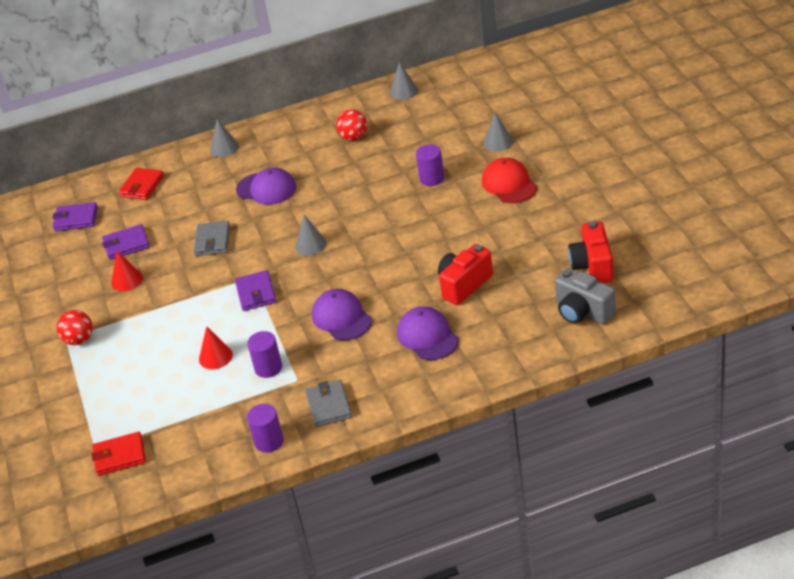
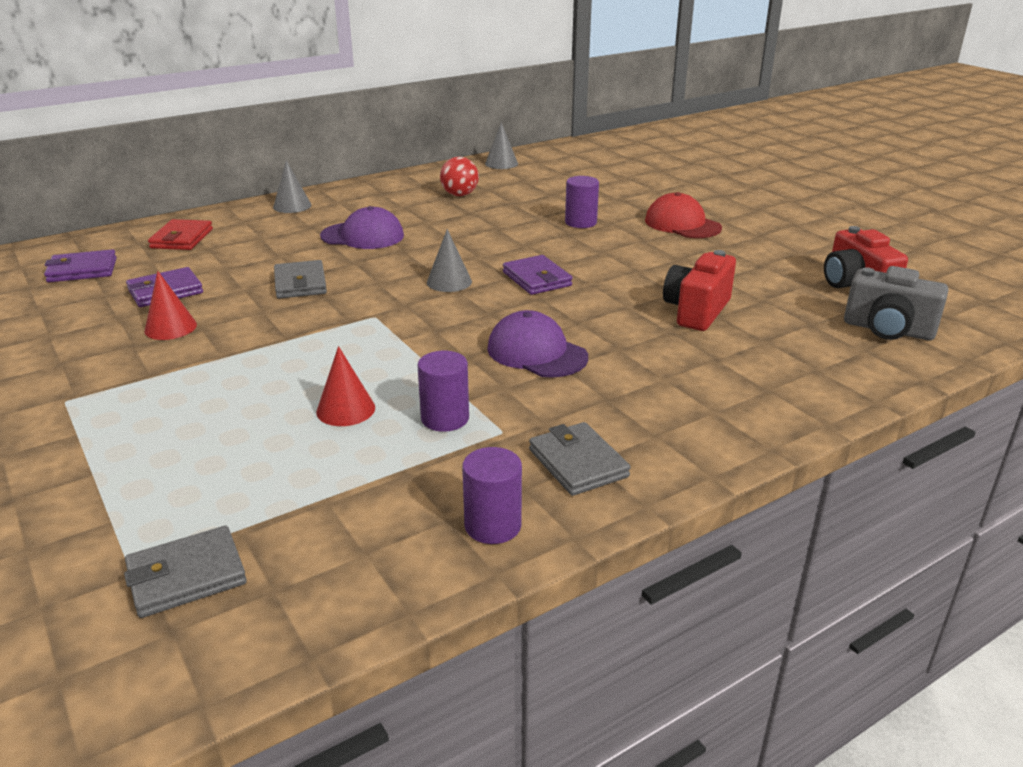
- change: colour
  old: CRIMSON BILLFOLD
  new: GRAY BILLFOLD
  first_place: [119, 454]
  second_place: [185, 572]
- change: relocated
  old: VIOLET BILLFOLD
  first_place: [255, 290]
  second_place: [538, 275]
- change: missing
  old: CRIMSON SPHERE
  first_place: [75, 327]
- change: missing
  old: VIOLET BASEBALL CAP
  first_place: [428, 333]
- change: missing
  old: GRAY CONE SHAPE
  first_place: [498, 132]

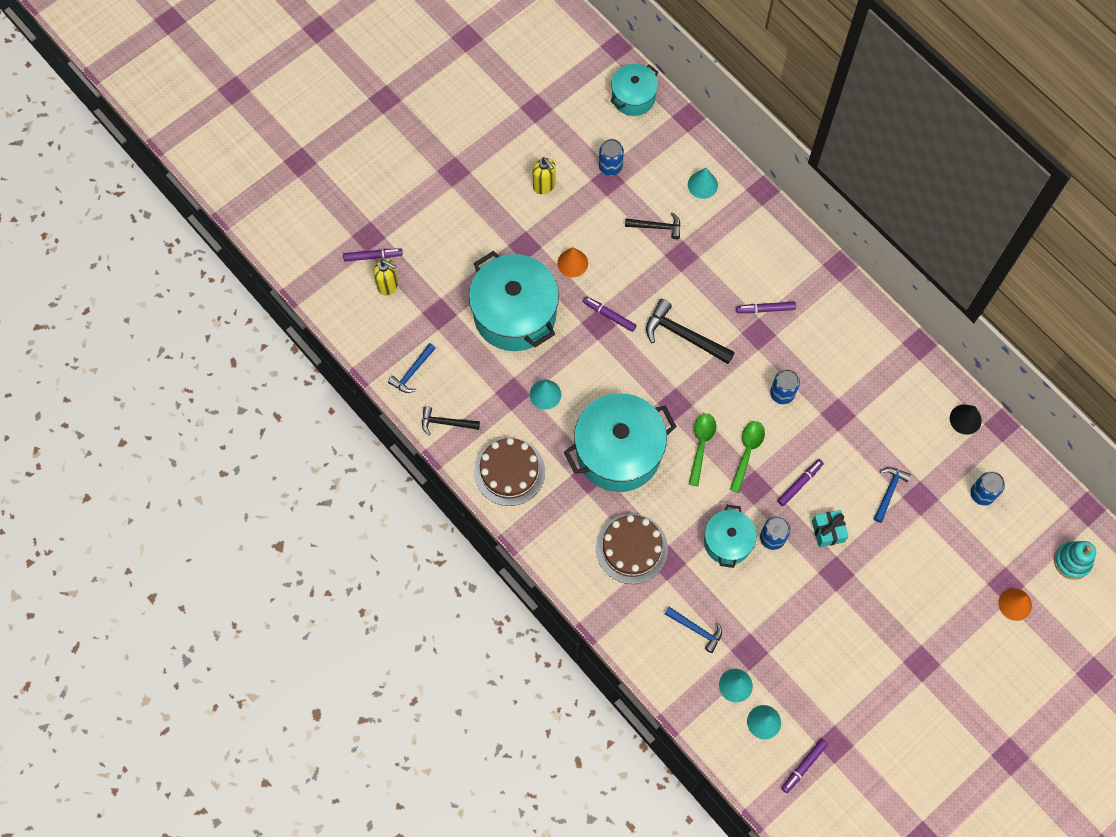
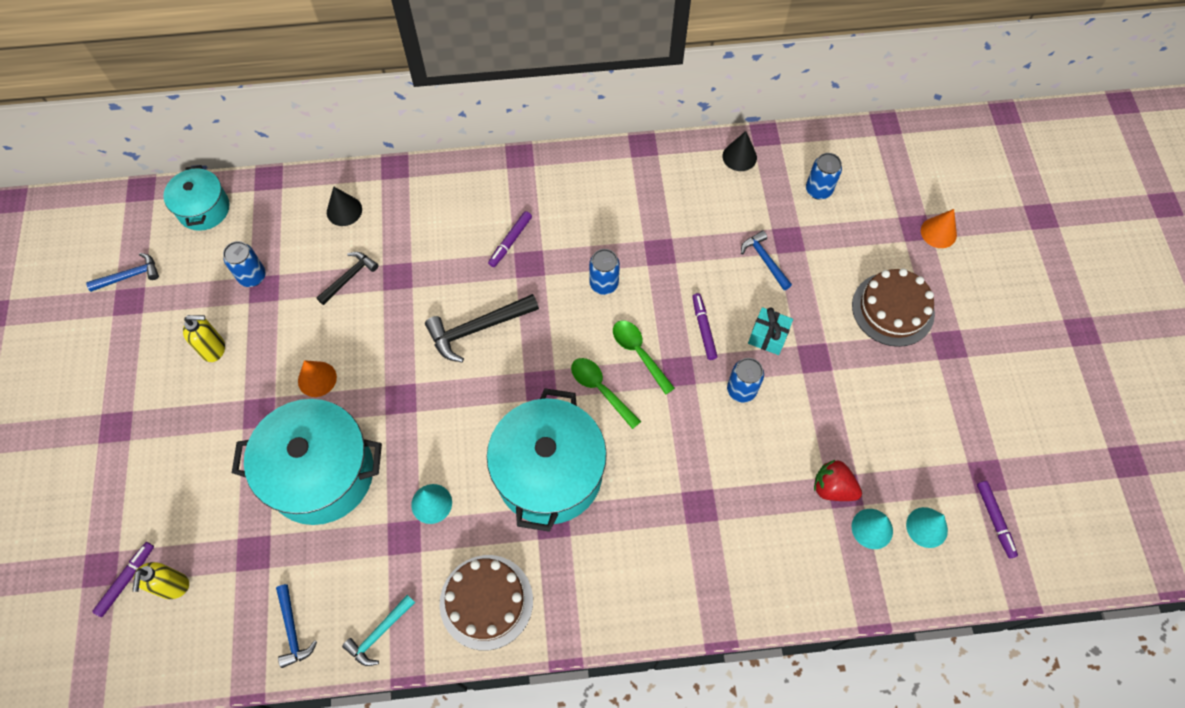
- change: relocated
  old: BLUE HAMMER
  first_place: [693, 630]
  second_place: [122, 272]
- change: spun
  old: GOLDEN SOAP PUMP
  first_place: [386, 276]
  second_place: [160, 580]
  degrees: 120
- change: colour
  old: AQUA CONE SHAPE
  new: BLACK CONE SHAPE
  first_place: [703, 183]
  second_place: [344, 206]
- change: colour
  old: BLACK HAMMER
  new: AQUA HAMMER
  first_place: [451, 420]
  second_place: [378, 630]
- change: appeared
  new: CRIMSON BERRY
  second_place: [838, 480]
- change: relocated
  old: BROWN LAYER CAKE
  first_place: [632, 549]
  second_place: [893, 307]
- change: missing
  old: VIOLET MARKER PEN
  first_place: [610, 314]
- change: missing
  old: AQUA POT
  first_place: [730, 536]
- change: missing
  old: AQUA RING STACKER
  first_place: [1075, 560]

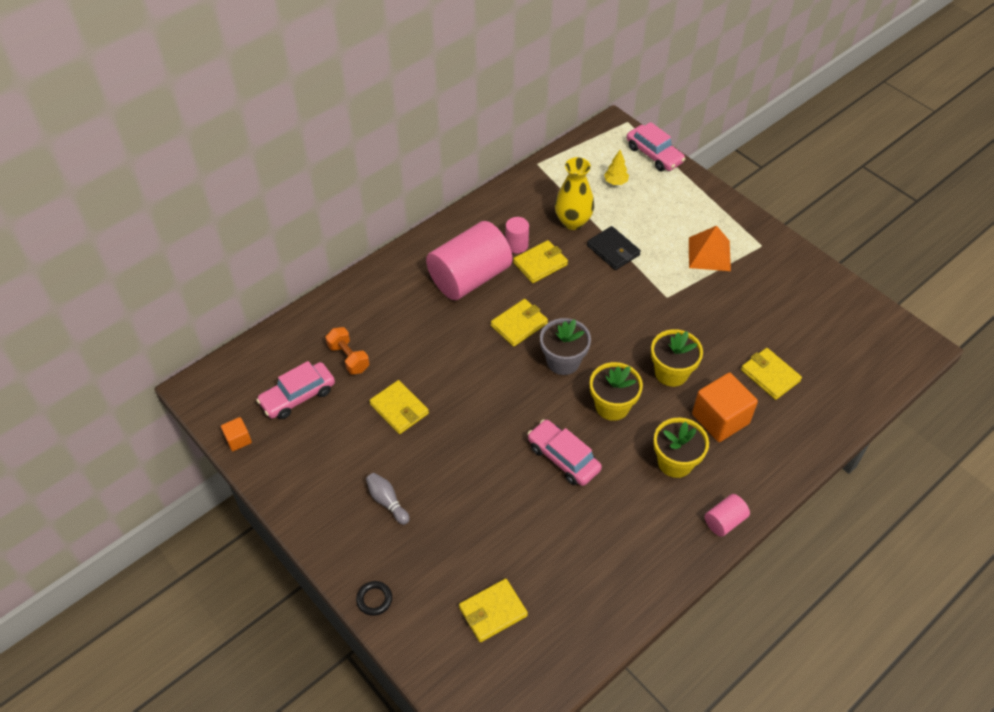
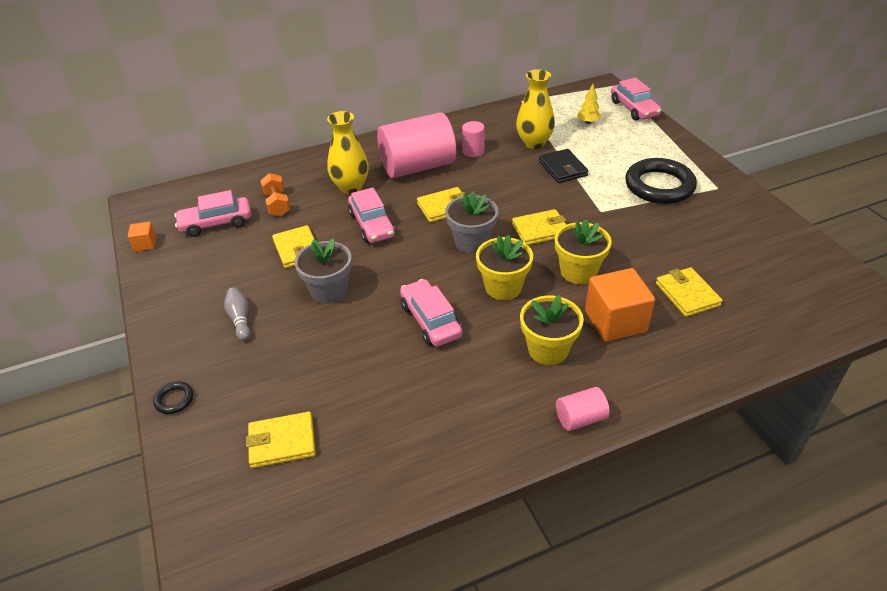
- change: appeared
  new: GRAY PLANT POT
  second_place: [323, 271]
- change: appeared
  new: GOLDEN TALL VASE
  second_place: [348, 152]
- change: appeared
  new: ROSE-PINK TOY CAR
  second_place: [371, 215]
- change: relocated
  old: GOLDEN BILLFOLD
  first_place: [540, 261]
  second_place: [539, 227]
- change: exchanged
  old: ORANGE SOLID PYRAMID
  new: BLACK HOOP
  first_place: [710, 248]
  second_place: [661, 181]

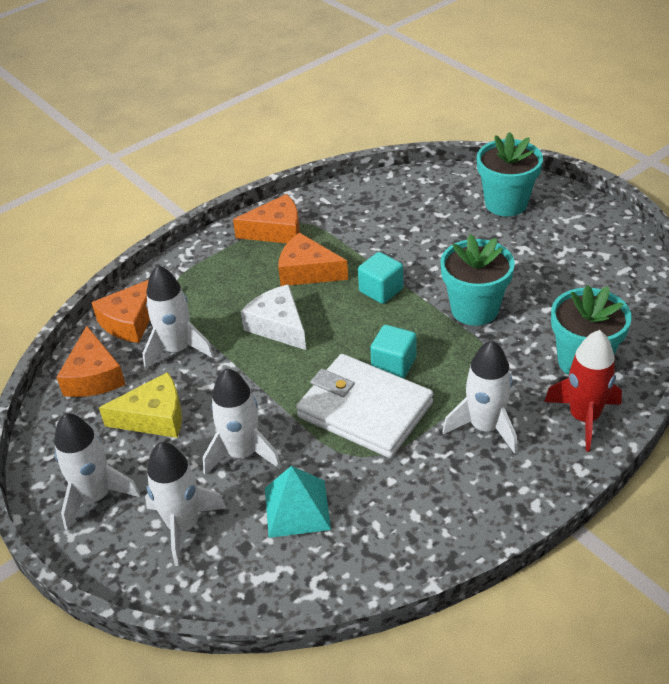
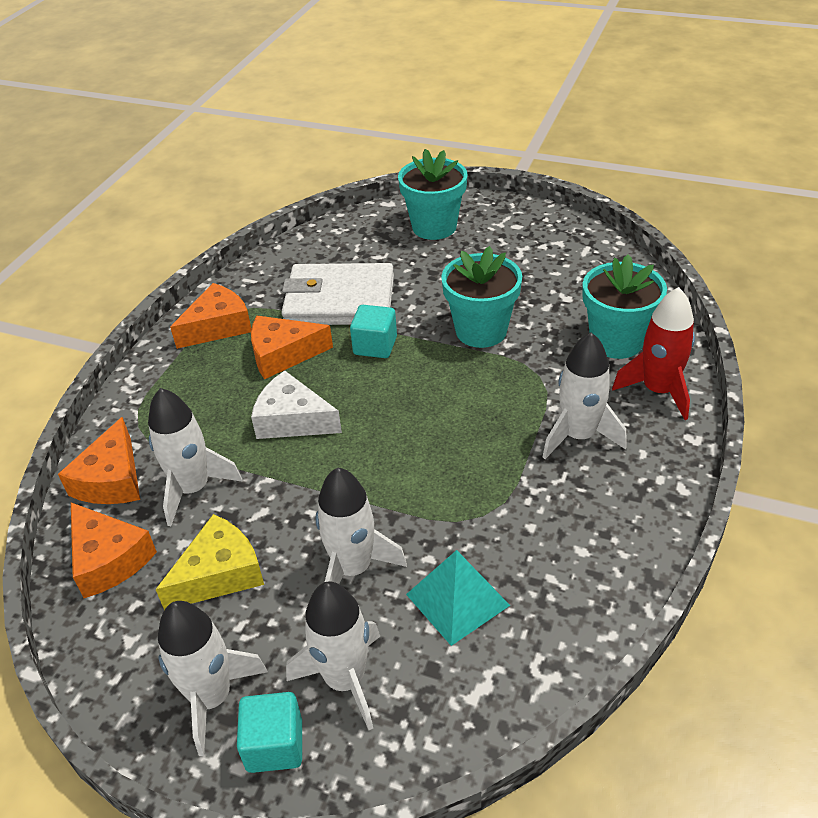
- change: relocated
  old: AQUA CUBE
  first_place: [393, 351]
  second_place: [269, 732]
- change: relocated
  old: WHITE BILLFOLD
  first_place: [364, 406]
  second_place: [337, 294]

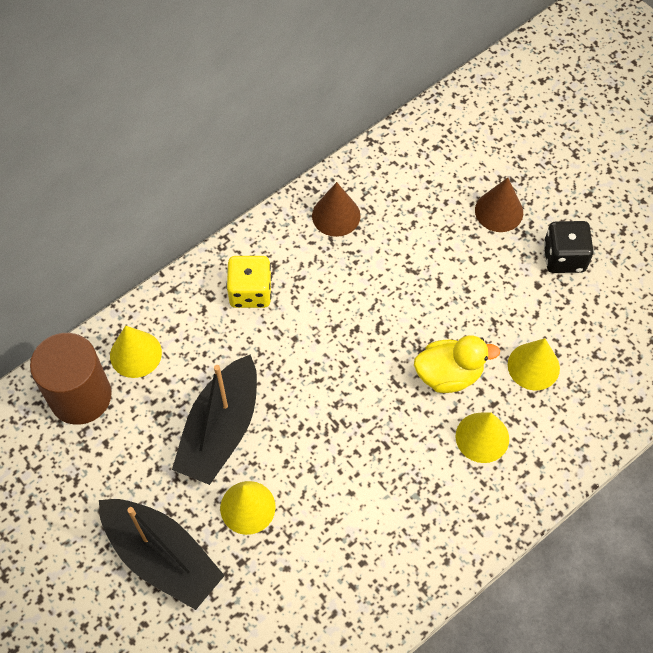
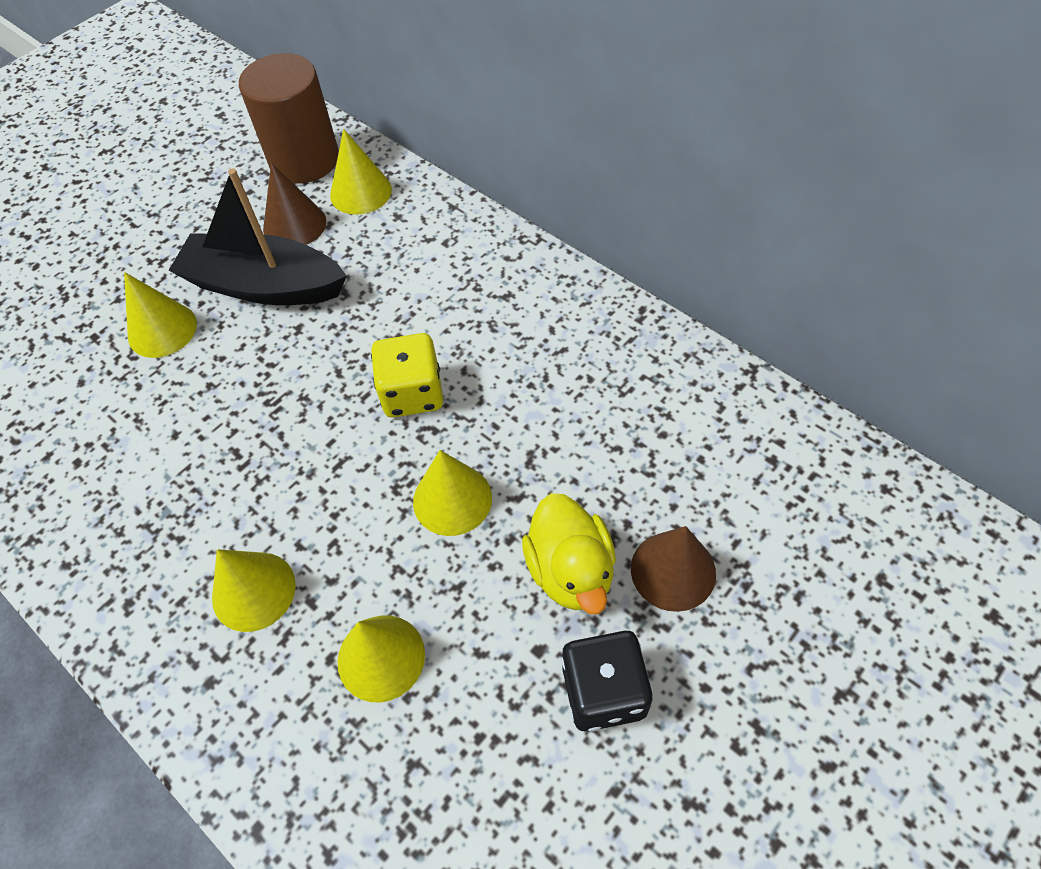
- change: relocated
  old: BROWN CONE SHAPE
  first_place: [336, 209]
  second_place: [294, 204]
- change: relocated
  old: GOLDEN DIE
  first_place: [249, 282]
  second_place: [407, 375]
- change: appeared
  new: GOLDEN CONE SHAPE
  second_place: [452, 493]
- change: relocated
  old: GOLDEN DUCK
  first_place: [457, 364]
  second_place: [569, 553]
- change: missing
  old: BLACK BOAT
  first_place: [162, 554]

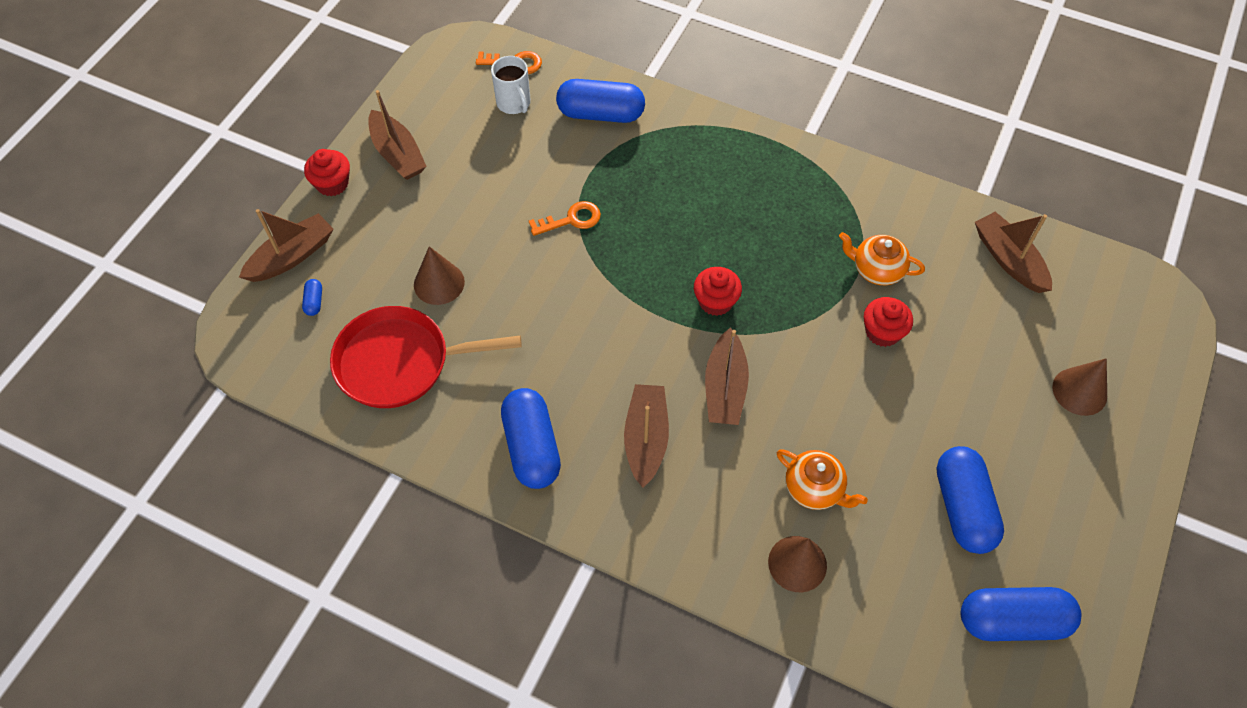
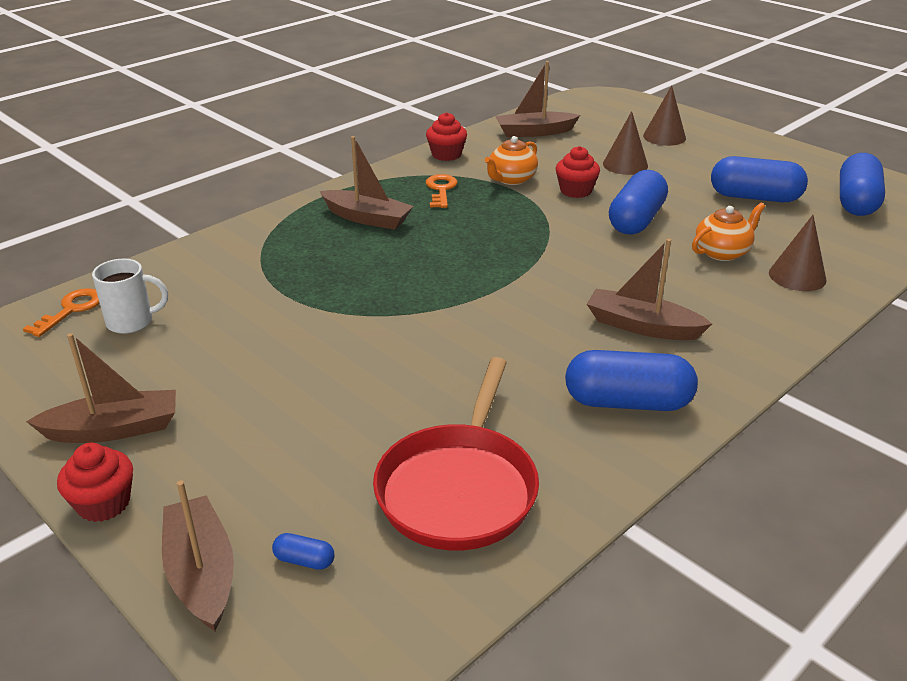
- change: relocated
  old: BROWN BOAT
  first_place: [727, 376]
  second_place: [367, 183]
- change: relocated
  old: CRIMSON FAIRY CAKE
  first_place: [718, 291]
  second_place: [446, 136]
- change: relocated
  old: ORANGE DOOR KEY
  first_place: [565, 218]
  second_place: [441, 191]
- change: relocated
  old: BROWN CONE SHAPE
  first_place: [439, 275]
  second_place: [625, 143]
- change: relocated
  old: BLUE PILL
  first_place: [600, 101]
  second_place: [638, 202]

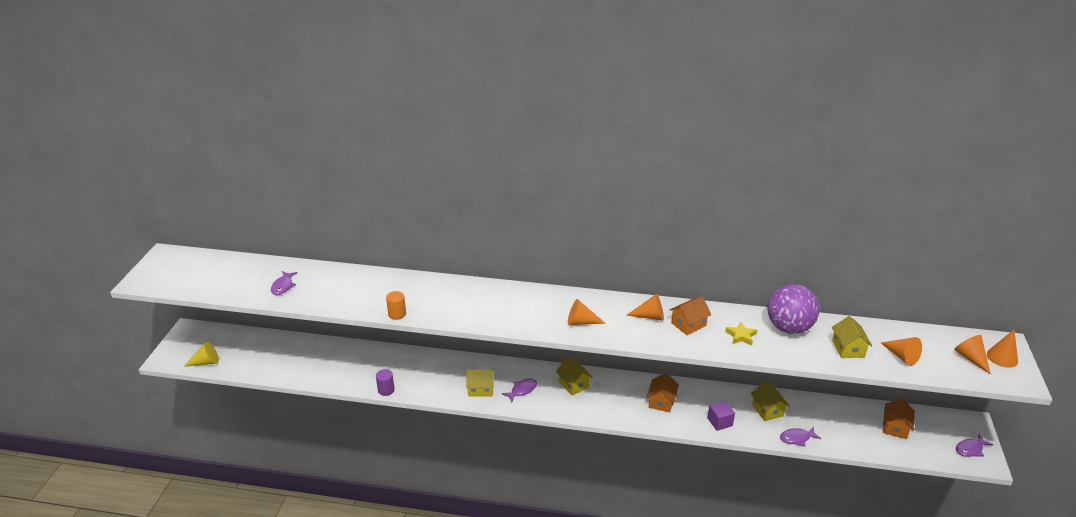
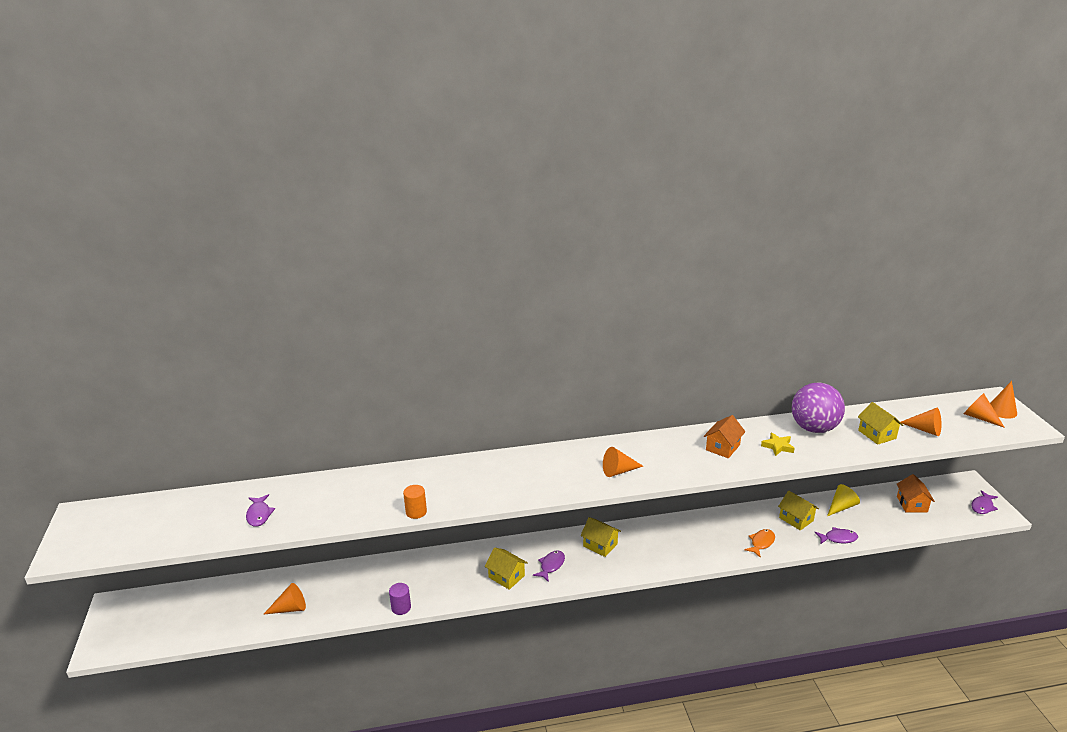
- change: relocated
  old: ORANGE CONE SHAPE
  first_place: [645, 307]
  second_place: [284, 599]
- change: spun
  old: GOLDEN HOUSE
  first_place: [480, 383]
  second_place: [506, 568]
  degrees: 60
- change: exchanged
  old: VIOLET CUBE
  new: ORANGE FISH
  first_place: [721, 416]
  second_place: [759, 543]
- change: spun
  old: VIOLET FISH
  first_place: [800, 436]
  second_place: [836, 535]
  degrees: -150
- change: relocated
  old: GOLDEN CONE SHAPE
  first_place: [201, 354]
  second_place: [843, 500]
- change: missing
  old: ORANGE HOUSE
  first_place: [663, 392]

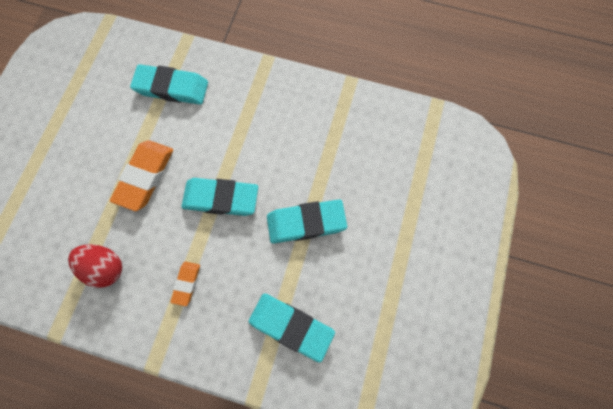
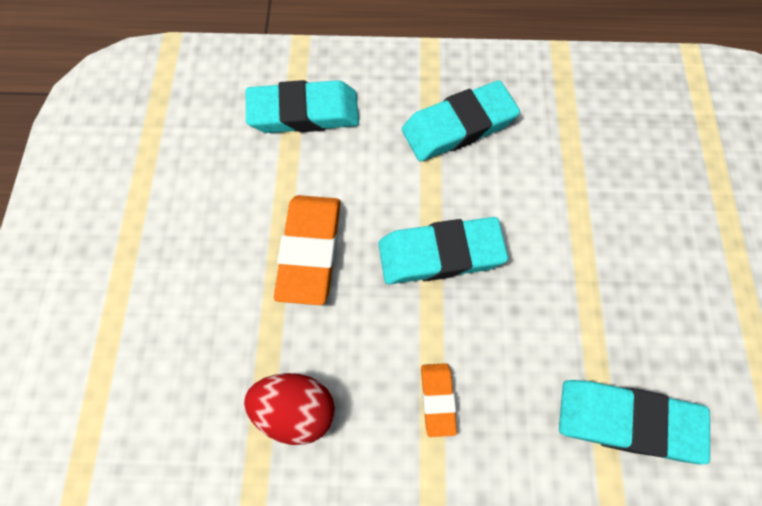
- change: relocated
  old: AQUA PENCIL ERASER
  first_place: [307, 221]
  second_place: [461, 121]

